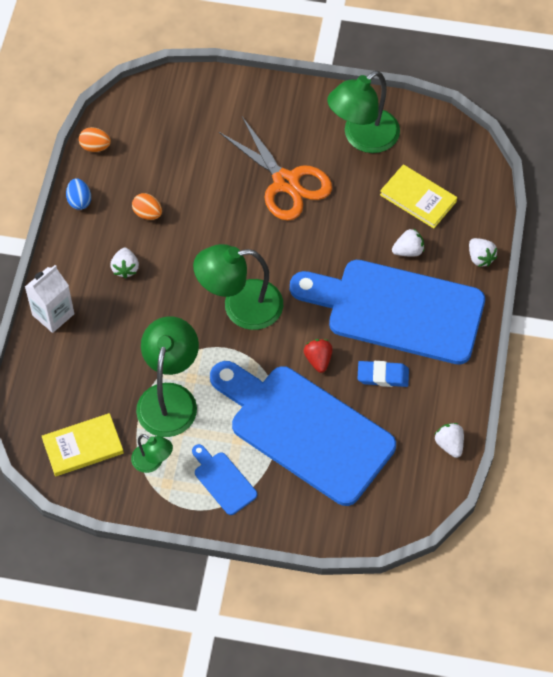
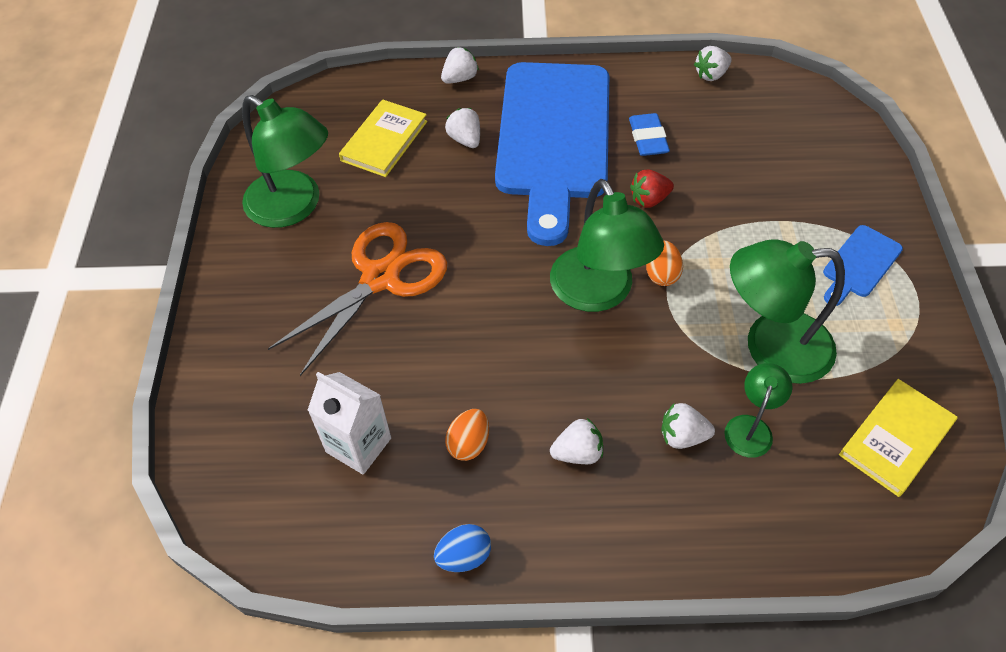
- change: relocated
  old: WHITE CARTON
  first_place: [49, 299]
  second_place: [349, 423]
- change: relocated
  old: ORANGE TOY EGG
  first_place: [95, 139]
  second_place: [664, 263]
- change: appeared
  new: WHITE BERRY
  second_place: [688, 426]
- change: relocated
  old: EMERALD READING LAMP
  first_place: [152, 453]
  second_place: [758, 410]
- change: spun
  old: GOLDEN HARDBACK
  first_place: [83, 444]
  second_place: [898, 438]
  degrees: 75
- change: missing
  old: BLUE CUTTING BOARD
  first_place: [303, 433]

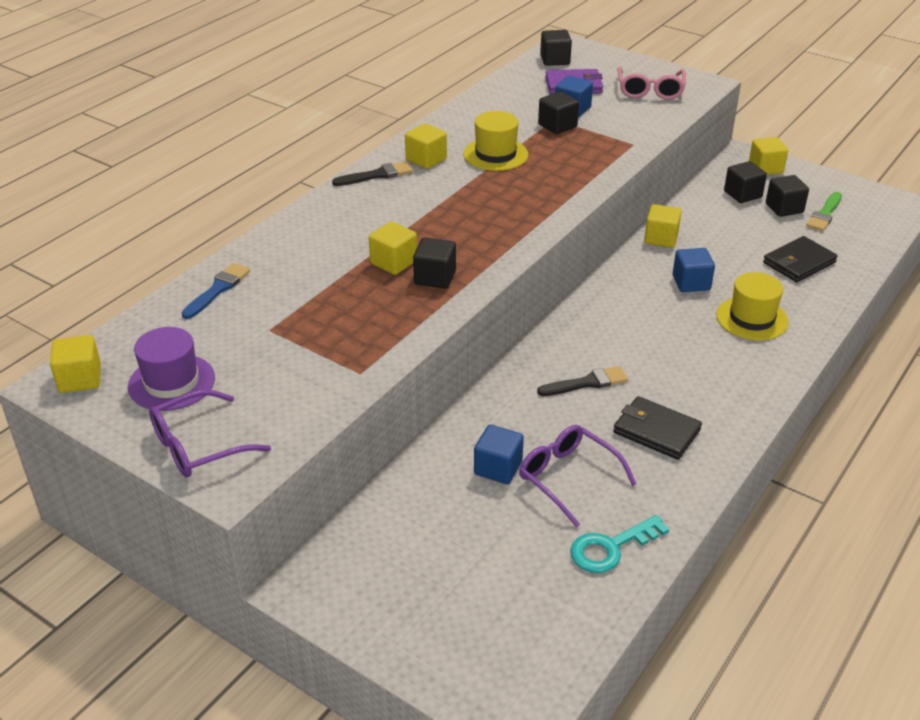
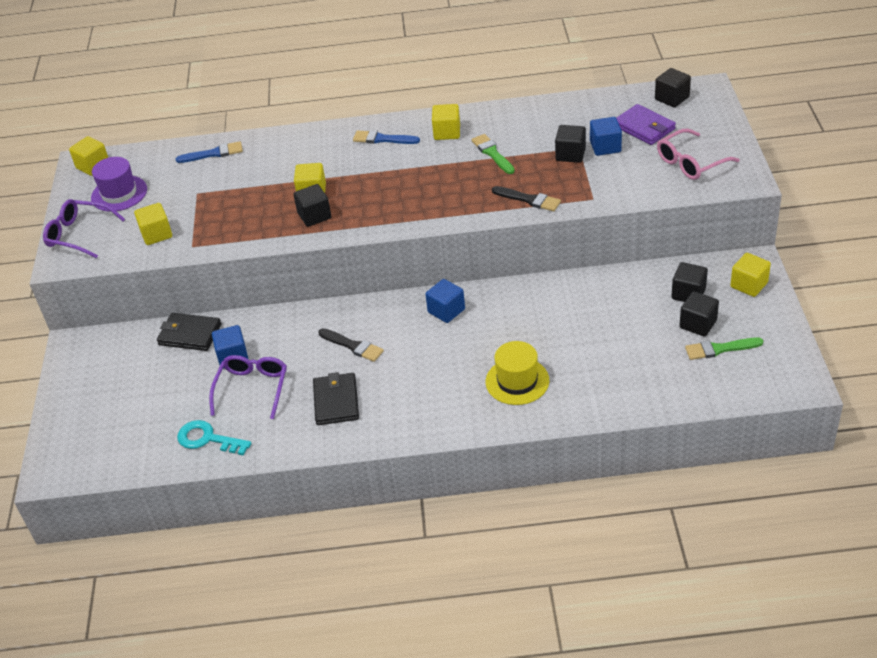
- change: relocated
  old: GOLDEN CUBE
  first_place: [663, 226]
  second_place: [153, 224]
- change: relocated
  old: BLACK BILLFOLD
  first_place: [800, 259]
  second_place: [189, 332]
- change: appeared
  new: BLUE PAINTBRUSH
  second_place: [386, 137]
- change: relocated
  old: BLUE CUBE
  first_place: [694, 270]
  second_place: [445, 301]
- change: exchanged
  old: GOLDEN TOP HAT
  new: EMERALD PAINTBRUSH
  first_place: [495, 141]
  second_place: [493, 154]
- change: relocated
  old: BLACK PAINTBRUSH
  first_place: [372, 173]
  second_place: [526, 198]

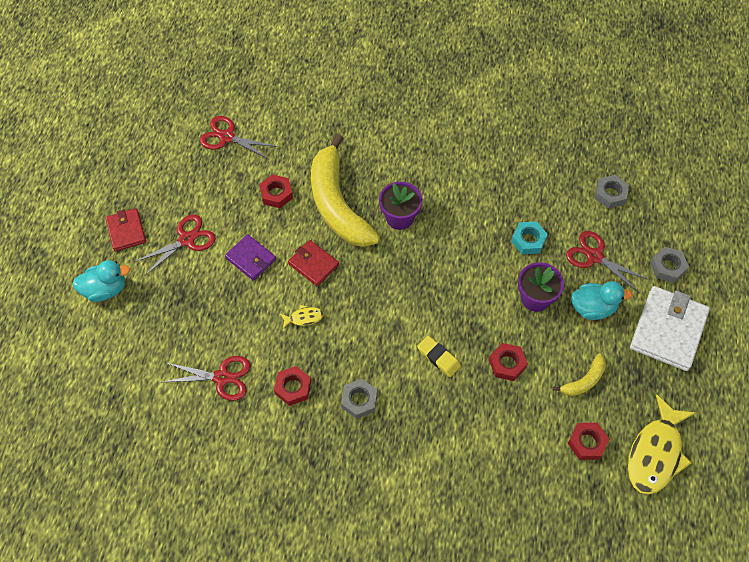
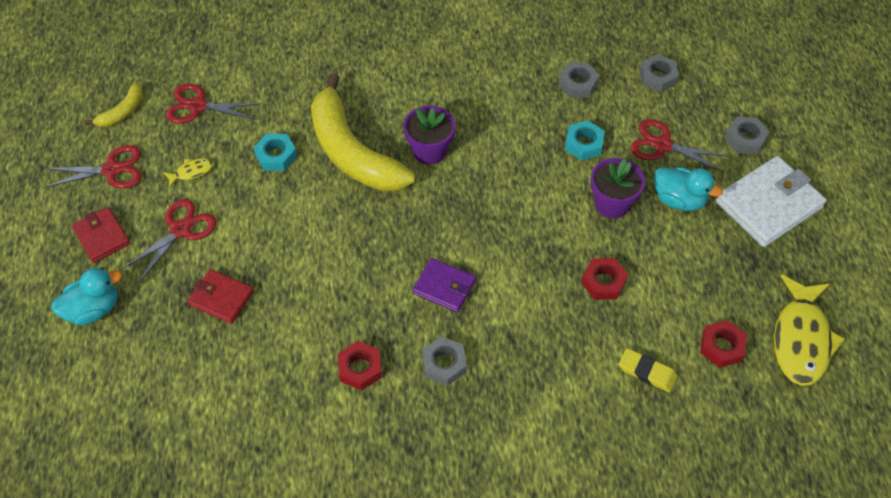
- change: relocated
  old: CRIMSON PAIR OF SCISSORS
  first_place: [207, 378]
  second_place: [92, 166]
- change: relocated
  old: GOLDEN BANANA
  first_place: [579, 375]
  second_place: [114, 104]
- change: relocated
  old: GOLDEN FISH
  first_place: [302, 317]
  second_place: [188, 172]
- change: relocated
  old: CRIMSON BILLFOLD
  first_place: [313, 263]
  second_place: [220, 296]
- change: colour
  old: CRIMSON HEX NUT
  new: AQUA HEX NUT
  first_place: [276, 191]
  second_place: [275, 152]
- change: relocated
  old: VIOLET BILLFOLD
  first_place: [250, 257]
  second_place: [444, 285]
- change: appeared
  new: GRAY HEX NUT
  second_place: [579, 80]
- change: relocated
  old: GOLDEN PENCIL ERASER
  first_place: [439, 356]
  second_place: [648, 370]
- change: spun
  old: AQUA DUCK
  first_place: [601, 300]
  second_place: [688, 189]
  degrees: 45
- change: spun
  old: WHITE BILLFOLD
  first_place: [670, 328]
  second_place: [771, 201]
  degrees: 45

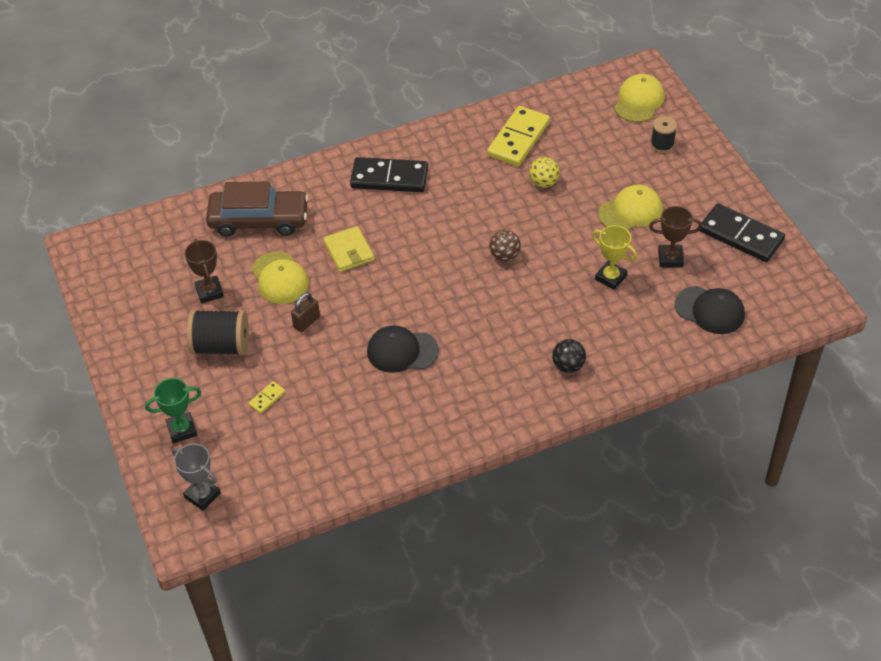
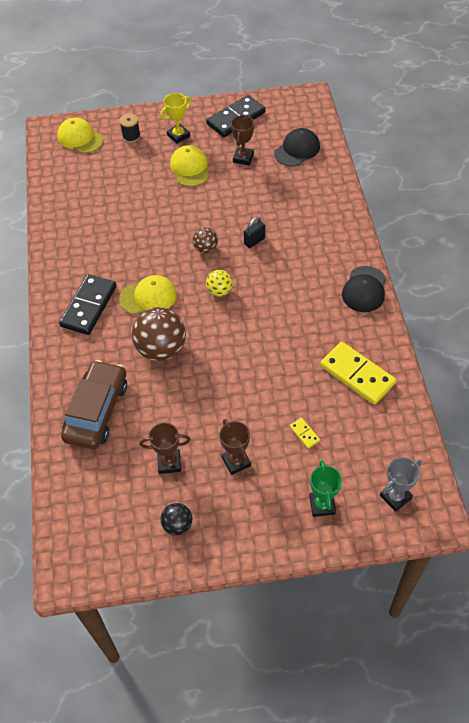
- change: relocated
  old: GOLDEN BASEBALL CAP
  first_place: [280, 277]
  second_place: [148, 294]
- change: exchanged
  old: GOLDEN BILLFOLD
  new: BROWN SPHERE
  first_place: [349, 249]
  second_place: [159, 334]
- change: relocated
  old: GOLDEN AWARD CUP
  first_place: [614, 257]
  second_place: [176, 118]
- change: relocated
  old: BLACK SPHERE
  first_place: [569, 356]
  second_place: [176, 519]
- change: relocated
  old: GOLDEN SPHERE
  first_place: [544, 172]
  second_place: [219, 283]
- change: exchanged
  old: BLACK BOBBIN
  new: BROWN AWARD CUP
  first_place: [218, 332]
  second_place: [235, 447]
- change: appeared
  new: BLACK SMALL LOCK
  second_place: [255, 232]
- change: relocated
  old: GOLDEN DOMINO
  first_place: [518, 136]
  second_place: [358, 373]
- change: relocated
  old: BLACK BASEBALL CAP
  first_place: [403, 349]
  second_place: [364, 289]
- change: missing
  old: BROWN SMALL LOCK
  first_place: [305, 312]

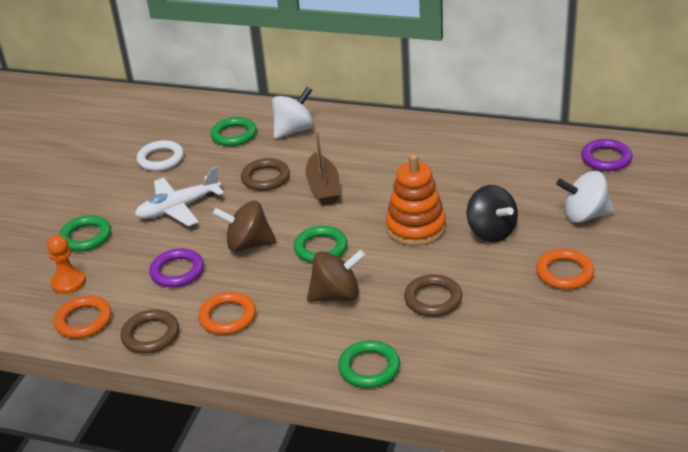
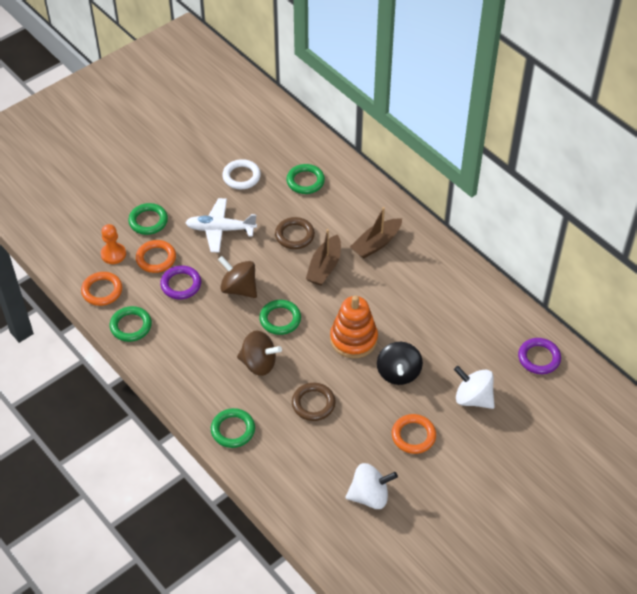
- change: colour
  old: BROWN HOOP
  new: EMERALD HOOP
  first_place: [149, 331]
  second_place: [131, 324]
- change: relocated
  old: ORANGE HOOP
  first_place: [227, 313]
  second_place: [156, 256]
- change: relocated
  old: WHITE WHIRLIGIG
  first_place: [293, 113]
  second_place: [372, 486]
- change: appeared
  new: BROWN BOAT
  second_place: [376, 233]

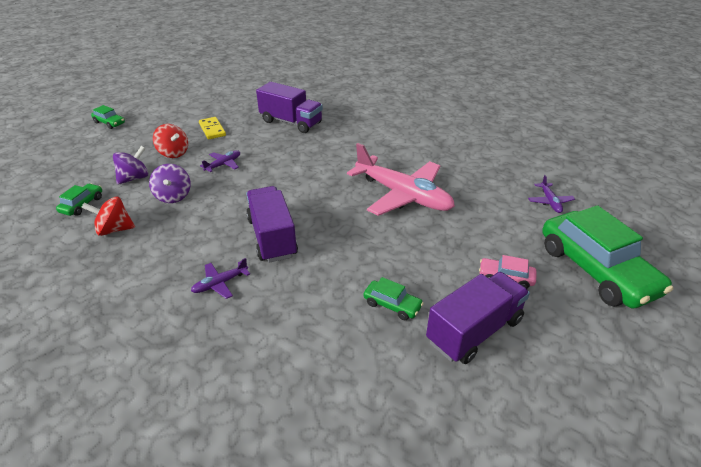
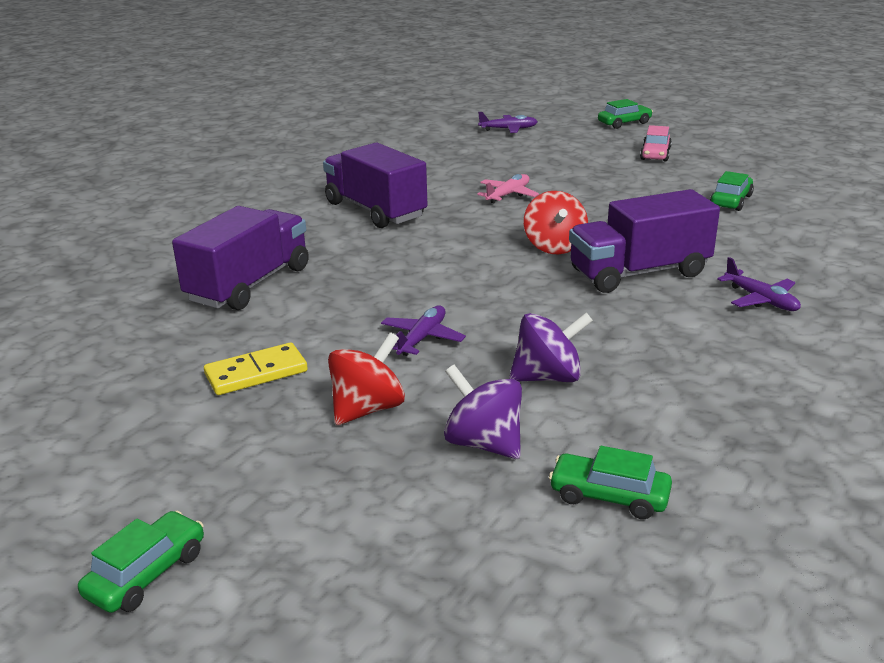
- change: relocated
  old: VIOLET LORRY
  first_place: [478, 318]
  second_place: [375, 185]
- change: spun
  old: VIOLET AEROPLANE
  first_place: [220, 161]
  second_place: [423, 331]
  degrees: 75
- change: size
  old: ROSE-PINK AEROPLANE
  first_place: [401, 179]
  second_place: [508, 188]
  factor: 0.42
- change: relocated
  old: CRIMSON WHIRLIGIG
  first_place: [108, 216]
  second_place: [556, 222]
- change: size
  old: EMERALD TOY CAR
  first_place: [607, 257]
  second_place: [625, 114]
  factor: 0.43

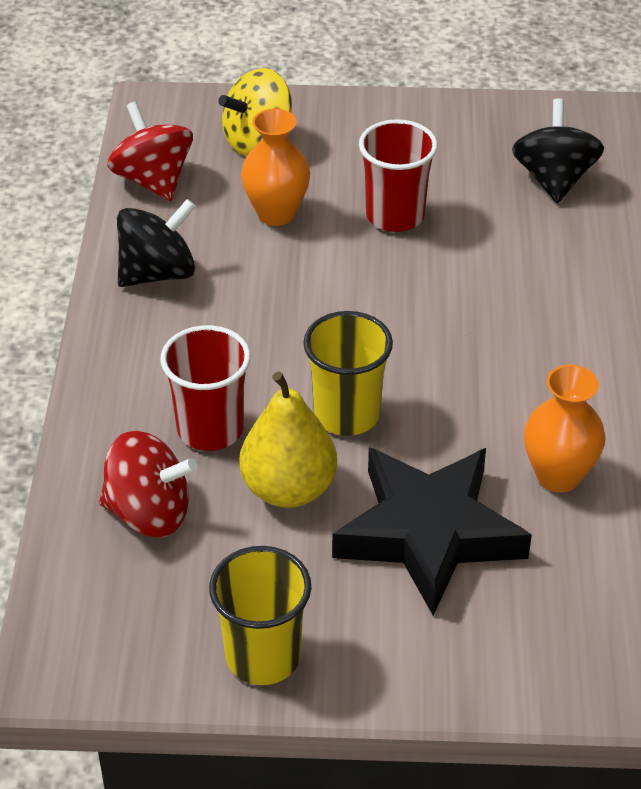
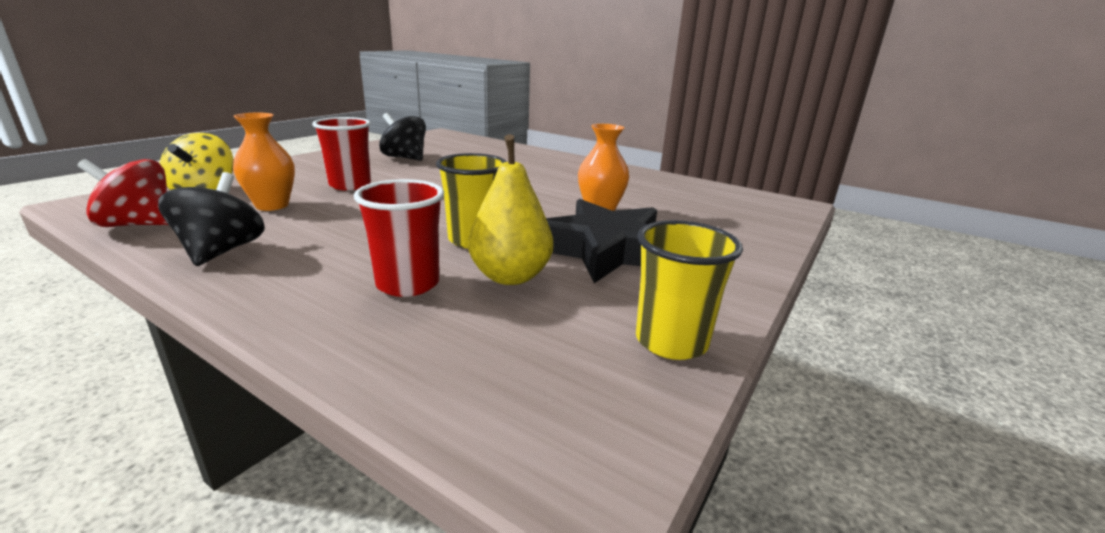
- change: missing
  old: CRIMSON WHIRLIGIG
  first_place: [148, 484]

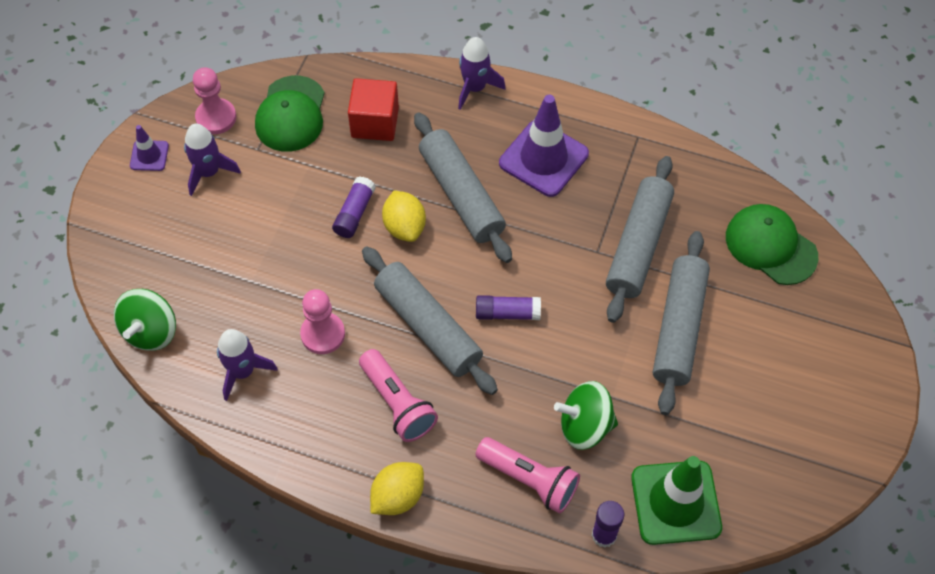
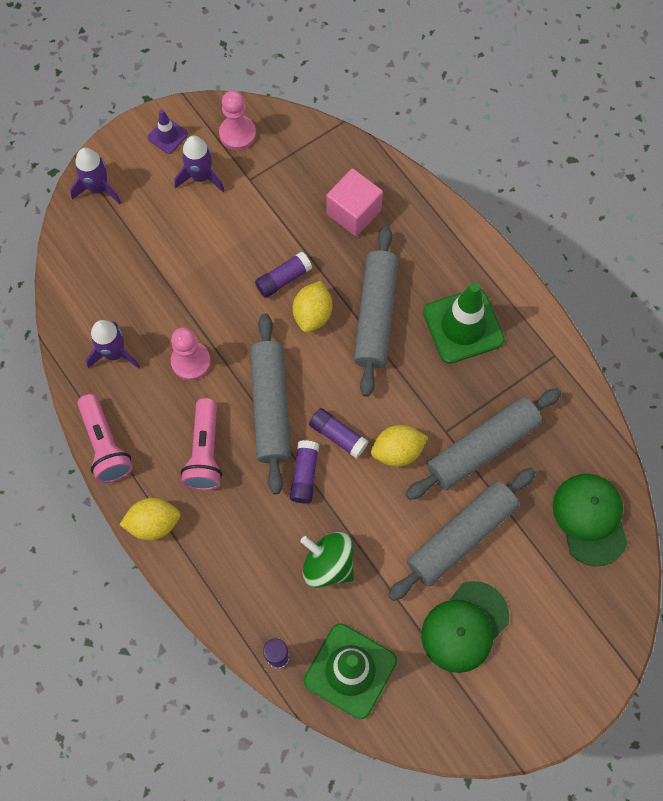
- change: relocated
  old: VIOLET TOY ROCKET
  first_place: [482, 73]
  second_place: [95, 176]
- change: relocated
  old: ROSE-PINK FLASHLIGHT
  first_place: [527, 475]
  second_place: [105, 438]
- change: appeared
  new: VIOLET GLUE STICK
  second_place: [304, 471]
- change: colour
  old: CRIMSON CUBE
  new: ROSE-PINK CUBE
  first_place: [373, 109]
  second_place: [354, 202]
- change: appeared
  new: GOLDEN TOY LEMON
  second_place: [399, 446]
- change: relocated
  old: EMERALD BASEBALL CAP
  first_place: [290, 114]
  second_place: [465, 627]
- change: colour
  old: VIOLET ROAD CONE
  new: EMERALD ROAD CONE
  first_place: [544, 146]
  second_place: [464, 323]
- change: missing
  old: EMERALD WHIRLIGIG
  first_place: [145, 320]

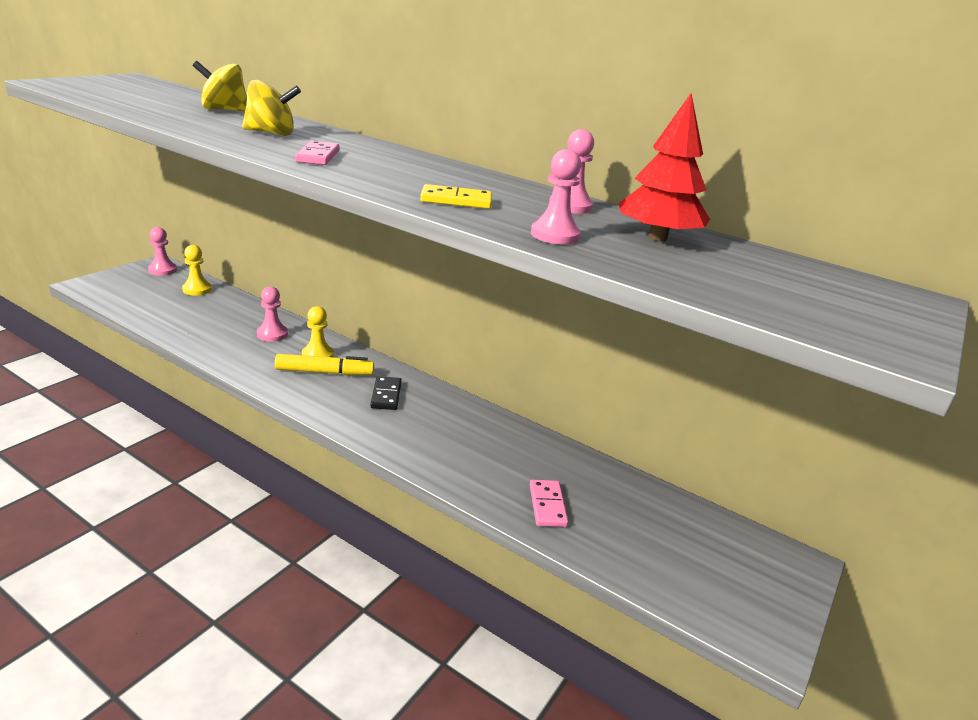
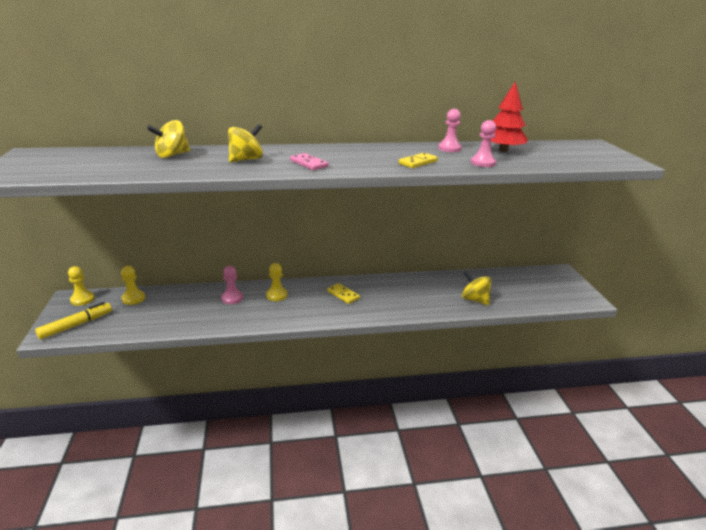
- change: relocated
  old: GOLDEN MARKER PEN
  first_place: [324, 364]
  second_place: [73, 320]
- change: colour
  old: ROSE-PINK CHESS PAWN
  new: GOLDEN CHESS PAWN
  first_place: [162, 251]
  second_place: [81, 286]
- change: colour
  old: BLACK DOMINO
  new: GOLDEN DOMINO
  first_place: [386, 393]
  second_place: [343, 293]
- change: exchanged
  old: ROSE-PINK DOMINO
  new: GOLDEN WHIRLIGIG
  first_place: [549, 503]
  second_place: [477, 288]

